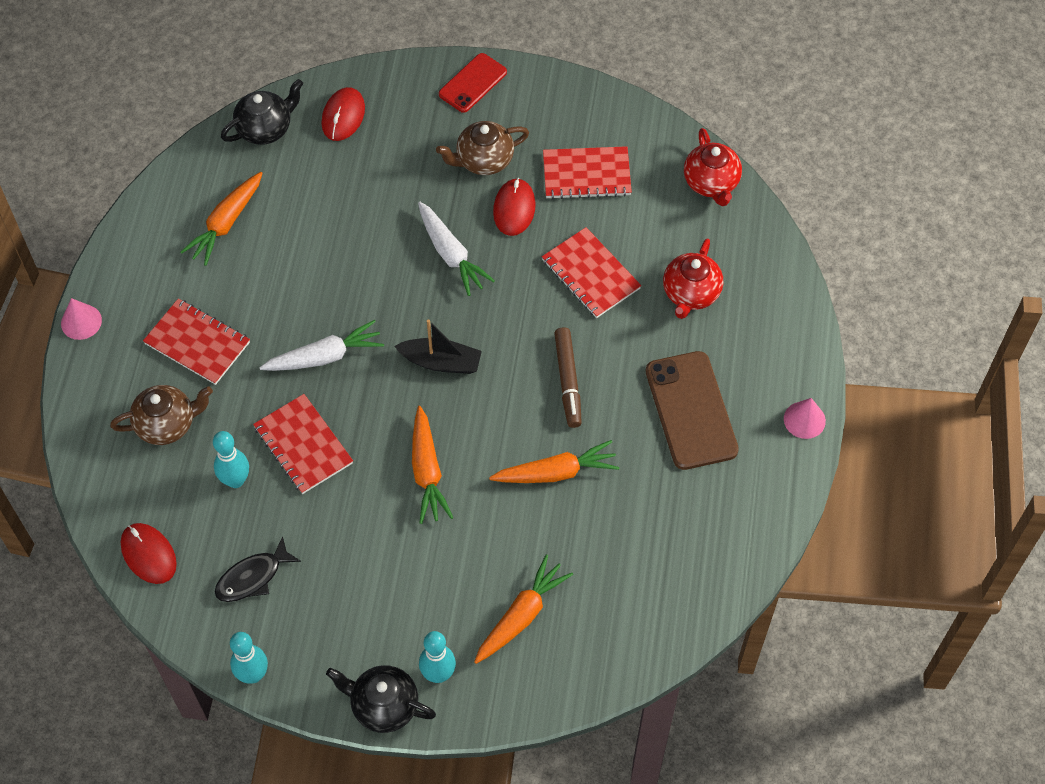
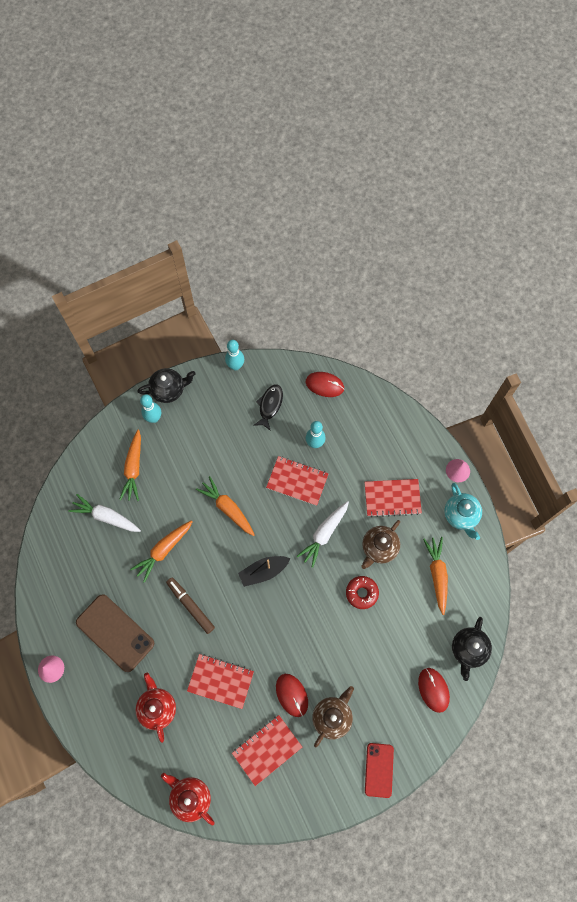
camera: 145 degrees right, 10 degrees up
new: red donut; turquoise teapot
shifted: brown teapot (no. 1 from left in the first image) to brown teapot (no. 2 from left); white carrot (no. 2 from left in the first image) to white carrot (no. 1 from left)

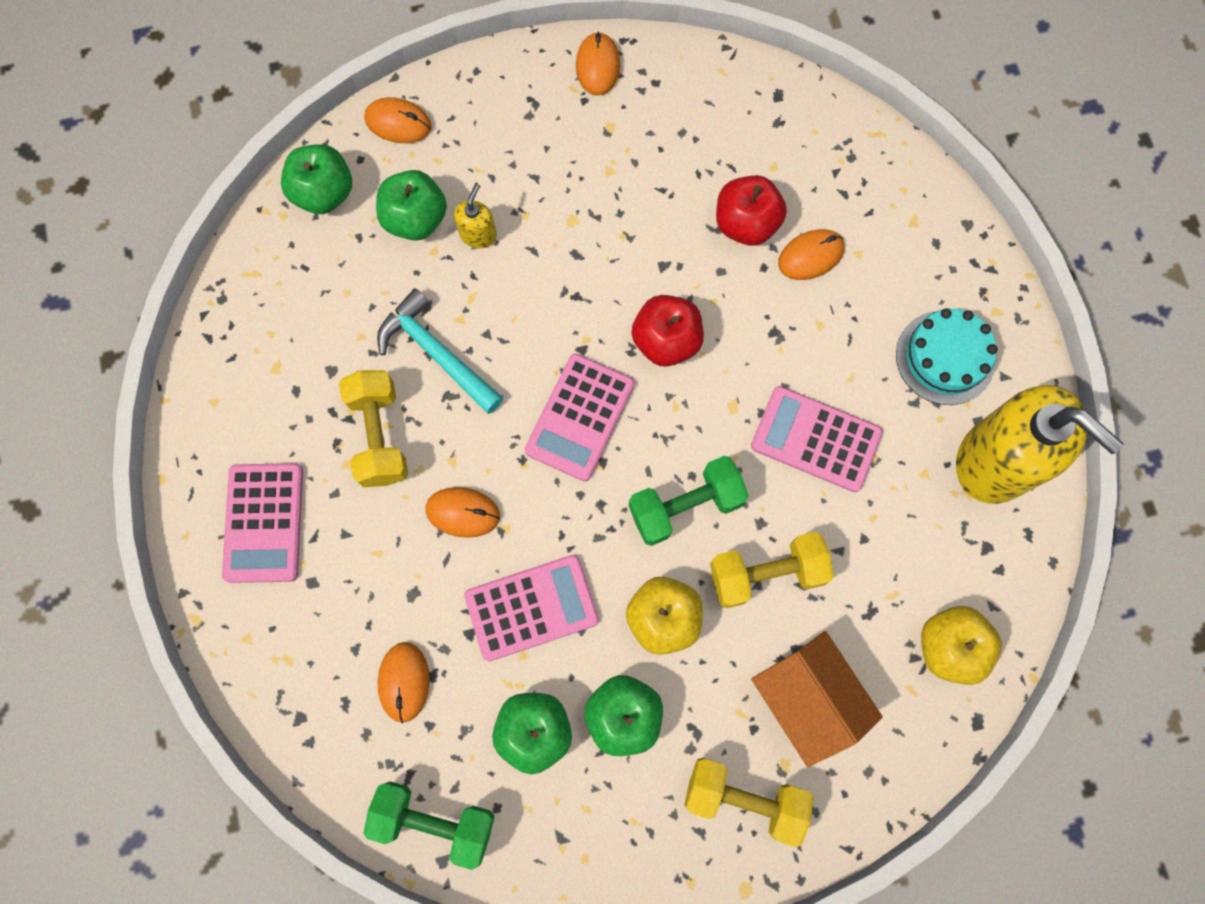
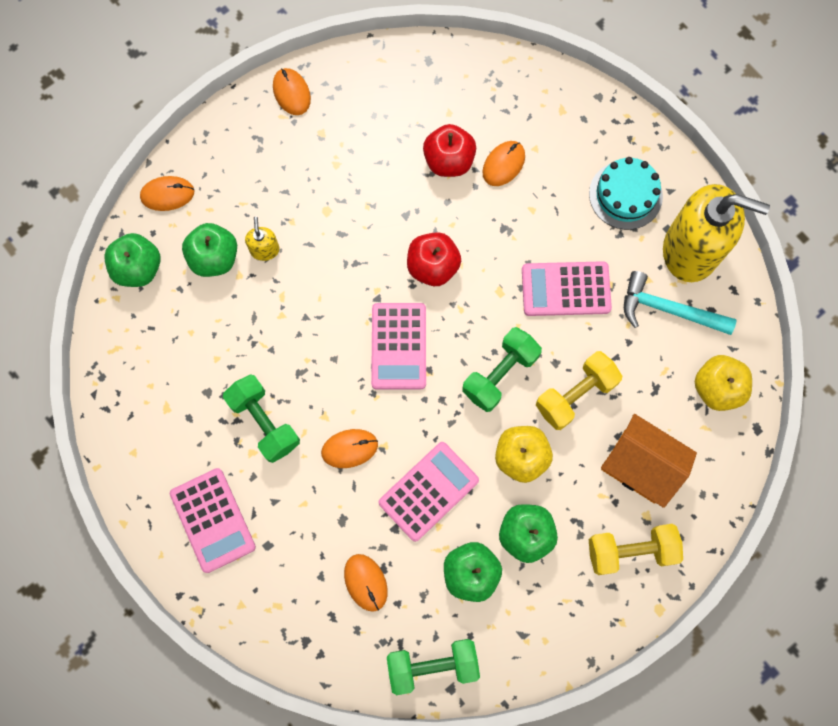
camera: 25 degrees left, 0 degrees up
shifted: turquoise hammer
repainted: yellow dumbbell (no. 1 from left) to green dumbbell (no. 1 from left)

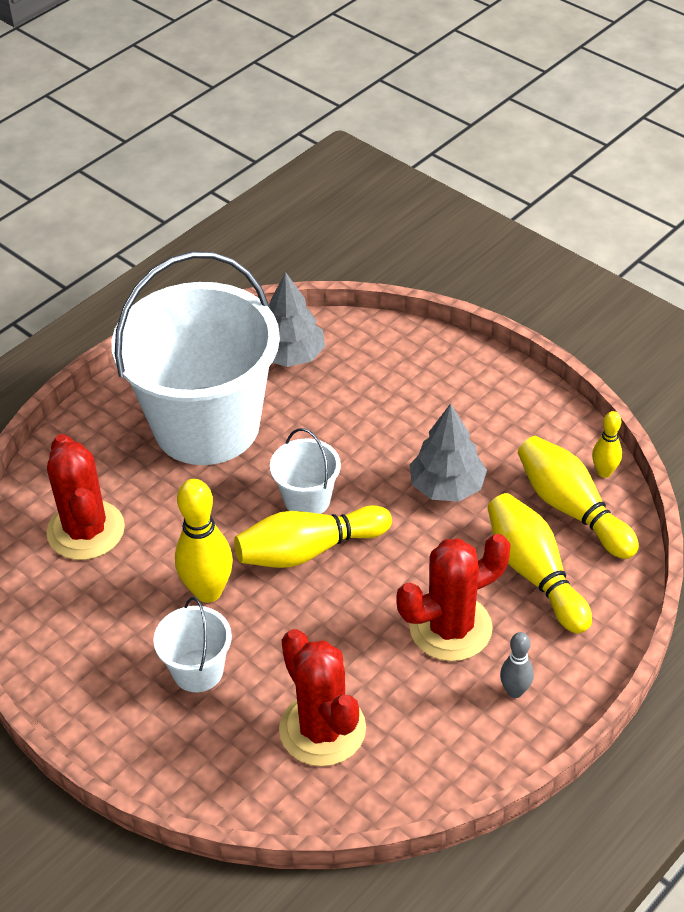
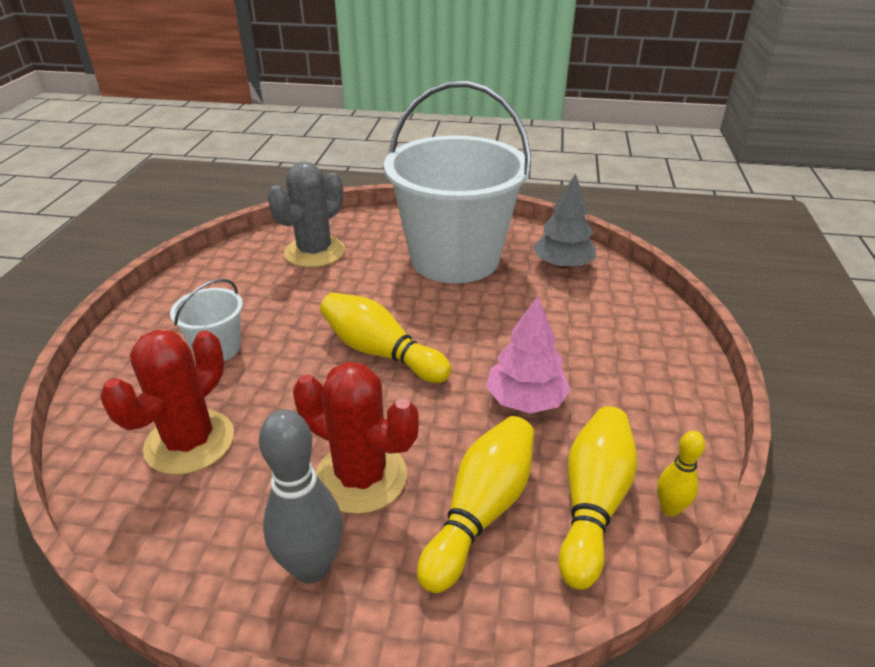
camera: 55 degrees right, 10 degrees down
gone: yellow bowling pin (no. 1 from left); white bucket (no. 3 from left)
repainted: red cactus (no. 1 from left) to grey cactus; grey tree (no. 2 from left) to pink tree
scaled: grey bowling pin x1.82

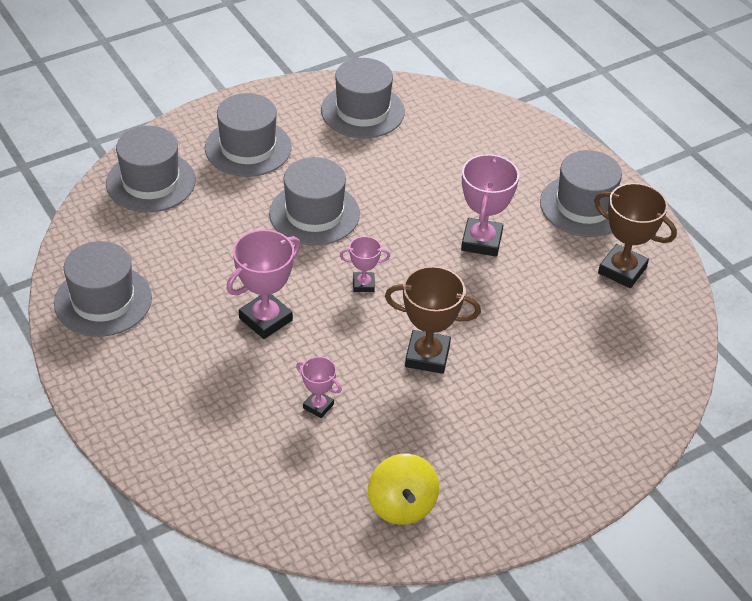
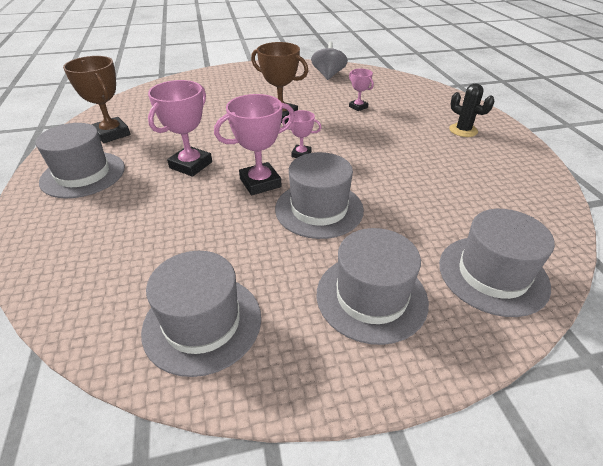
camera: 160 degrees left, 5 degrees down
gone: grey hat (no. 1 from left)
new: black cactus
shifted: pink trophy (no. 1 from left in the first image) to pink trophy (no. 2 from left)
repainted: yellow spinning top to grey spinning top

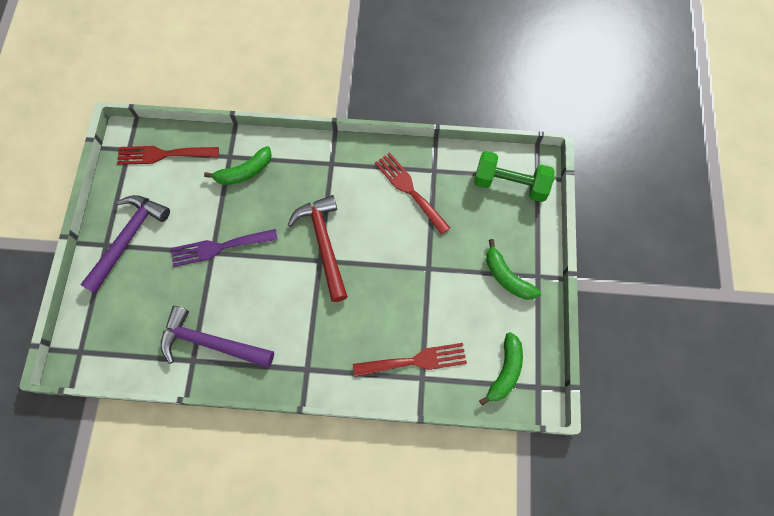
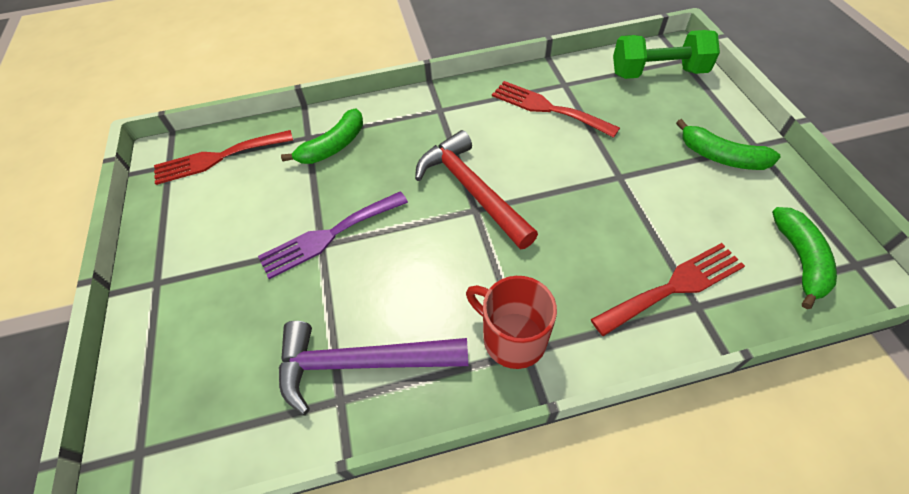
camera: 15 degrees left, 15 degrees down
gone: purple hammer (no. 1 from left)
new: red mug

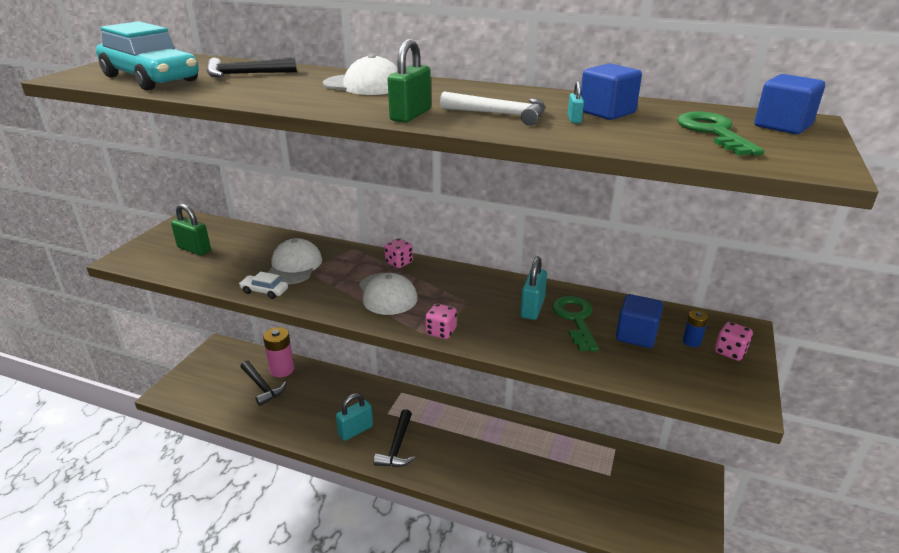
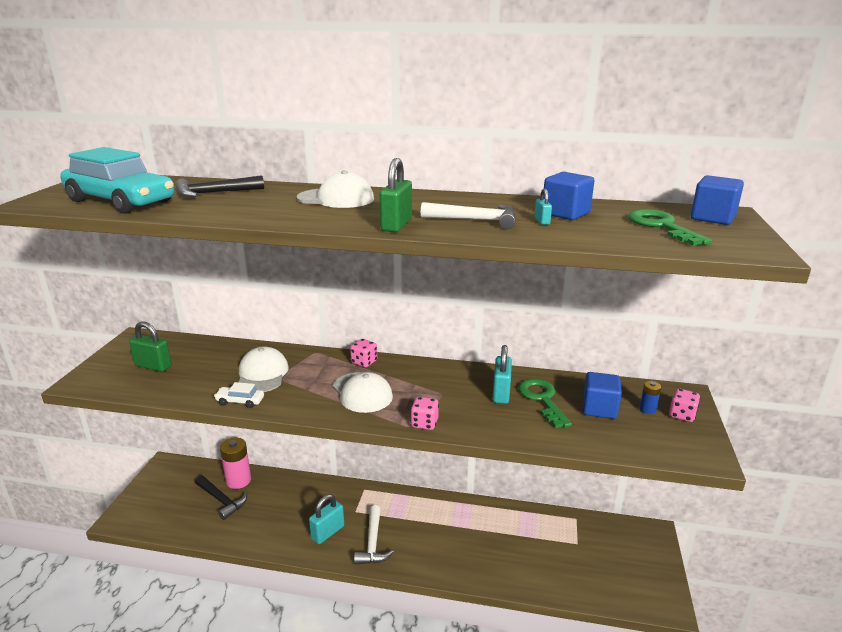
camera: 10 degrees left, 5 degrees down
repainted: black hammer (no. 3 from left) to white hammer (no. 1 from left)

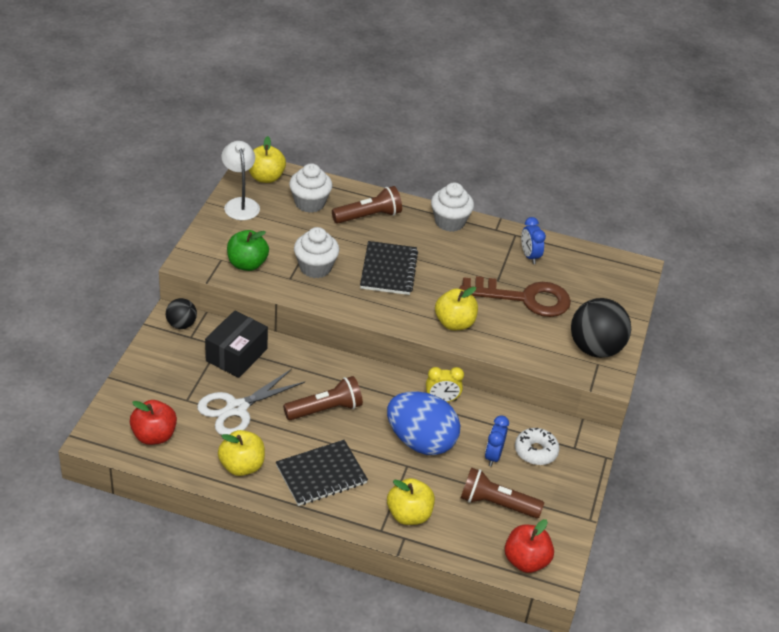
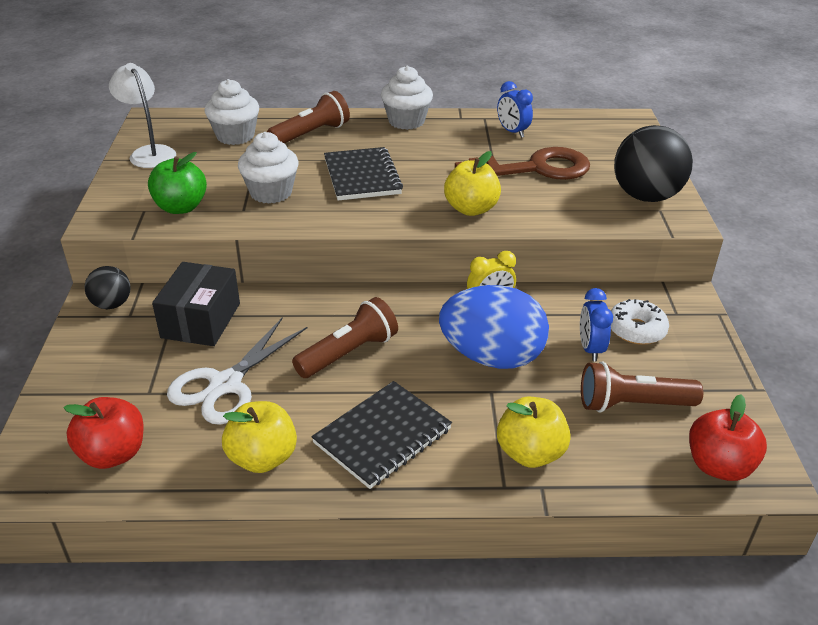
camera: 15 degrees left, 5 degrees down
gone: yellow apple (no. 2 from left)

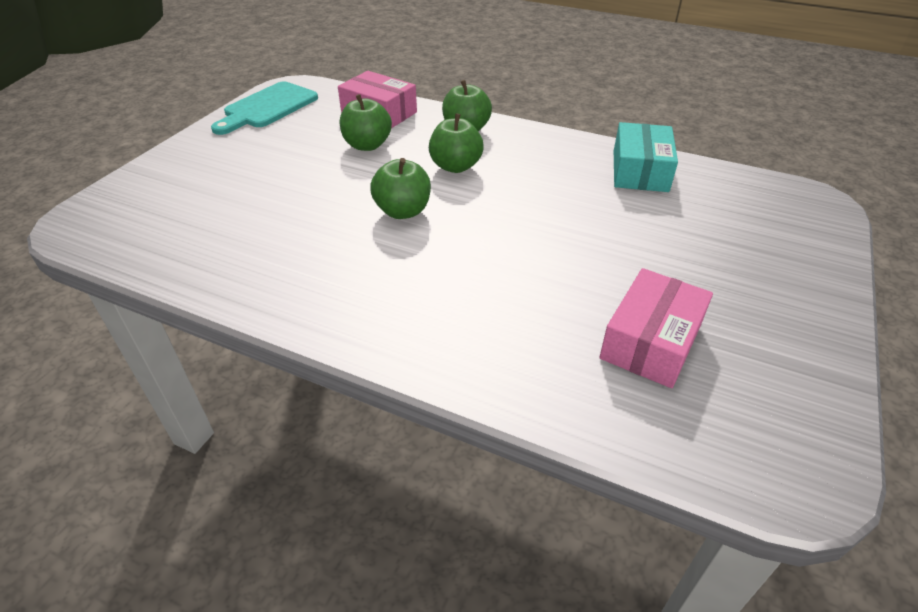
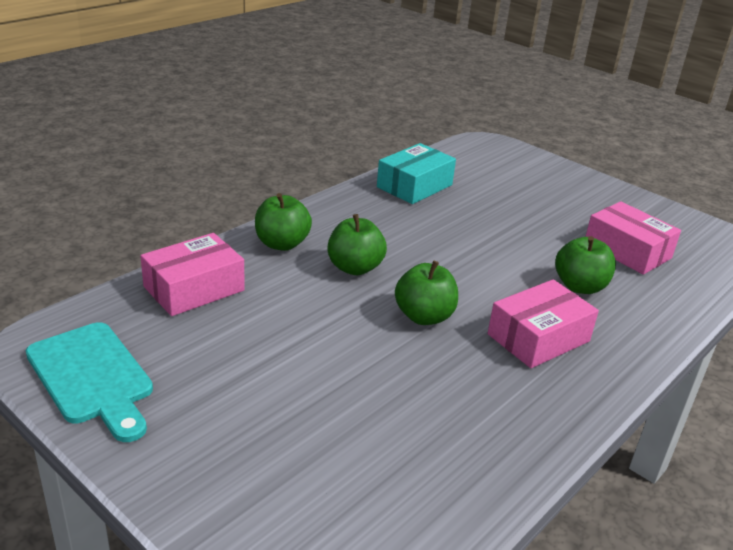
camera: 75 degrees left, 10 degrees down
new: pink box (no. 2 from left)
shifted: green apple (no. 1 from left in the first image) to green apple (no. 4 from left)
rotated: turquoise box 75 degrees counterclockwise

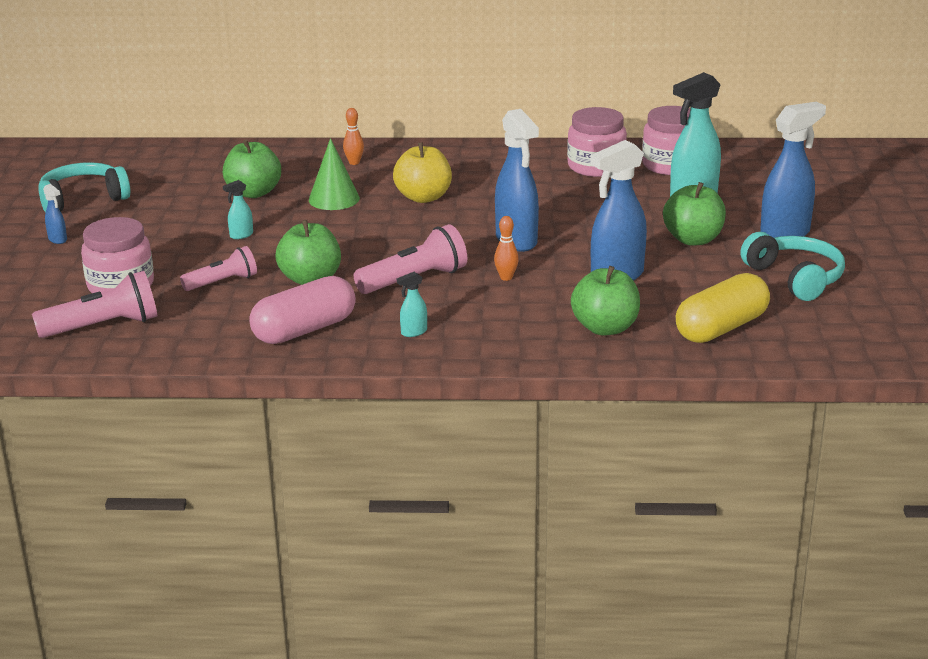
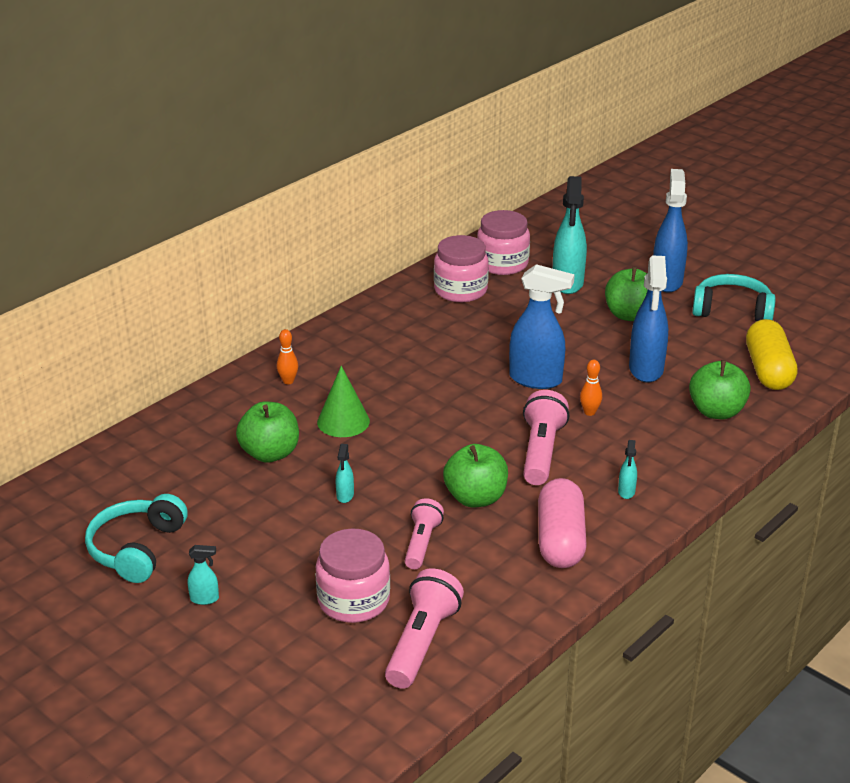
camera: 50 degrees left, 5 degrees up
gone: yellow apple
repainted: blue spray bottle (no. 1 from left) to turquoise spray bottle (no. 1 from left)

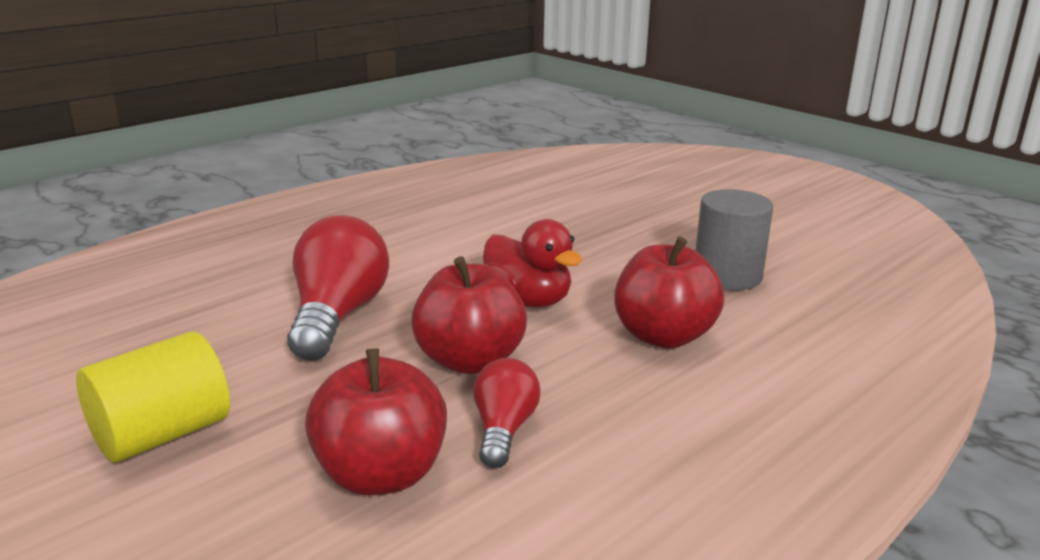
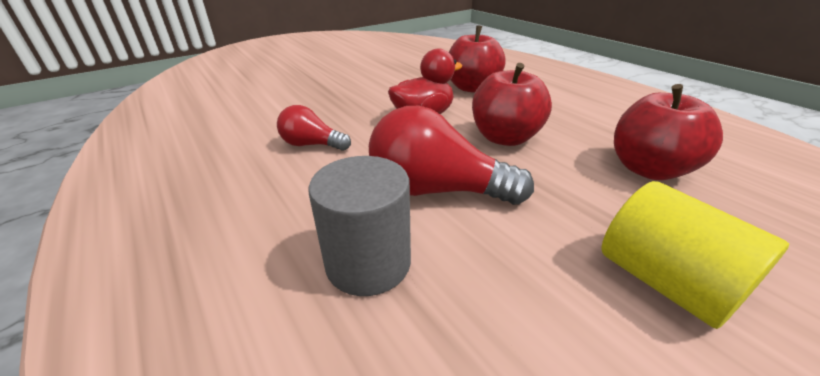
camera: 80 degrees left, 10 degrees up
shifted: red light bulb (no. 2 from left in the first image) to red light bulb (no. 1 from left); grey cylinder

